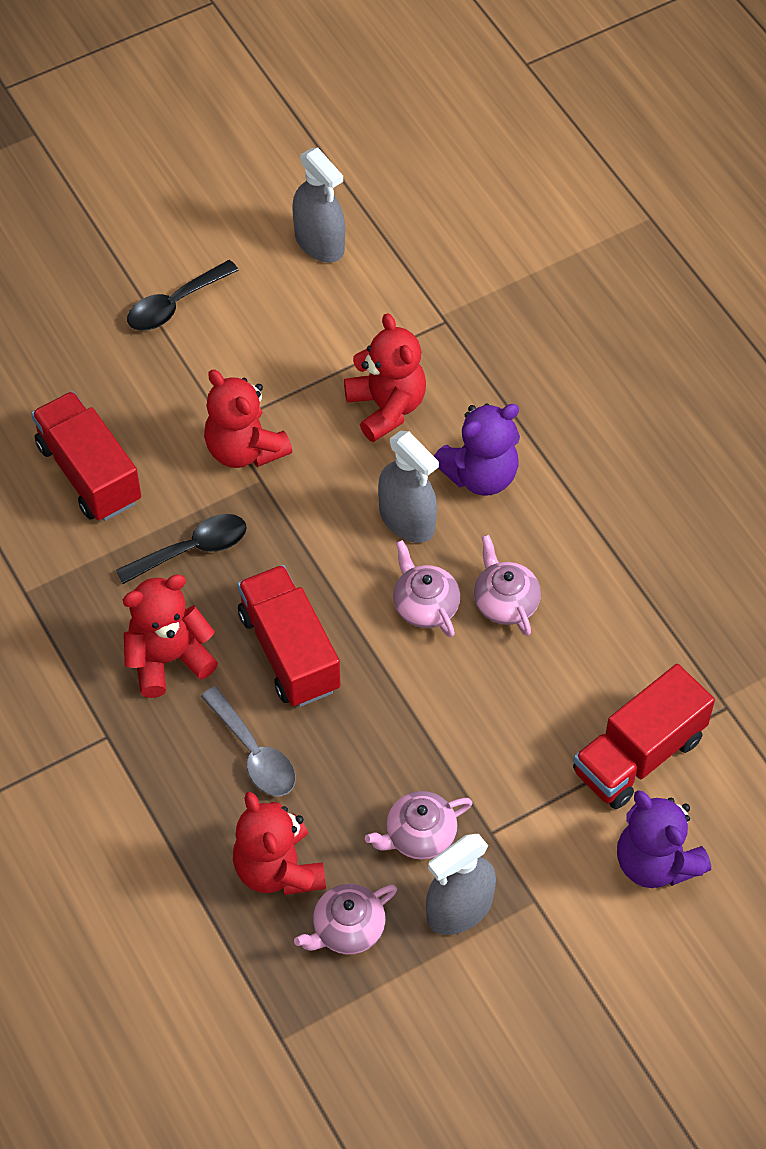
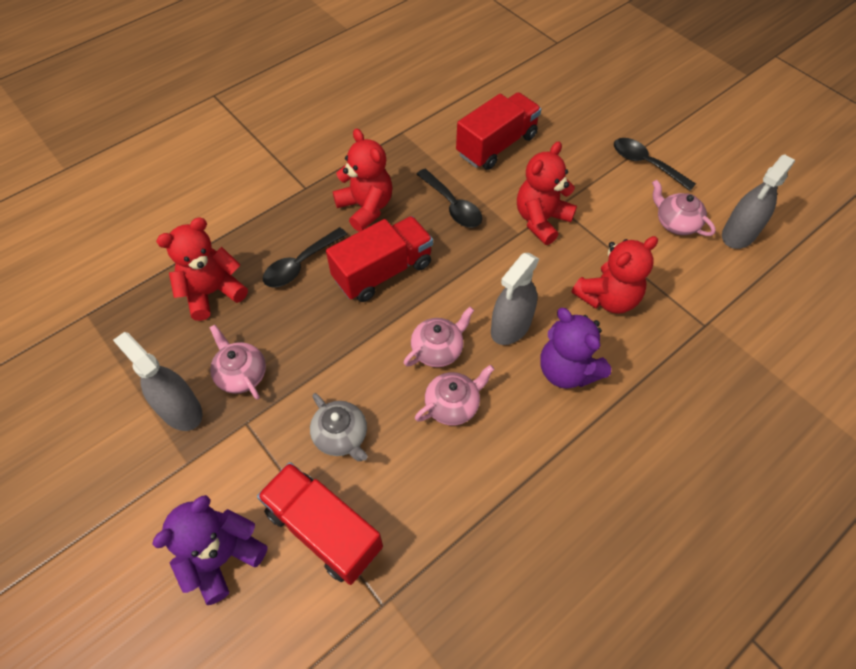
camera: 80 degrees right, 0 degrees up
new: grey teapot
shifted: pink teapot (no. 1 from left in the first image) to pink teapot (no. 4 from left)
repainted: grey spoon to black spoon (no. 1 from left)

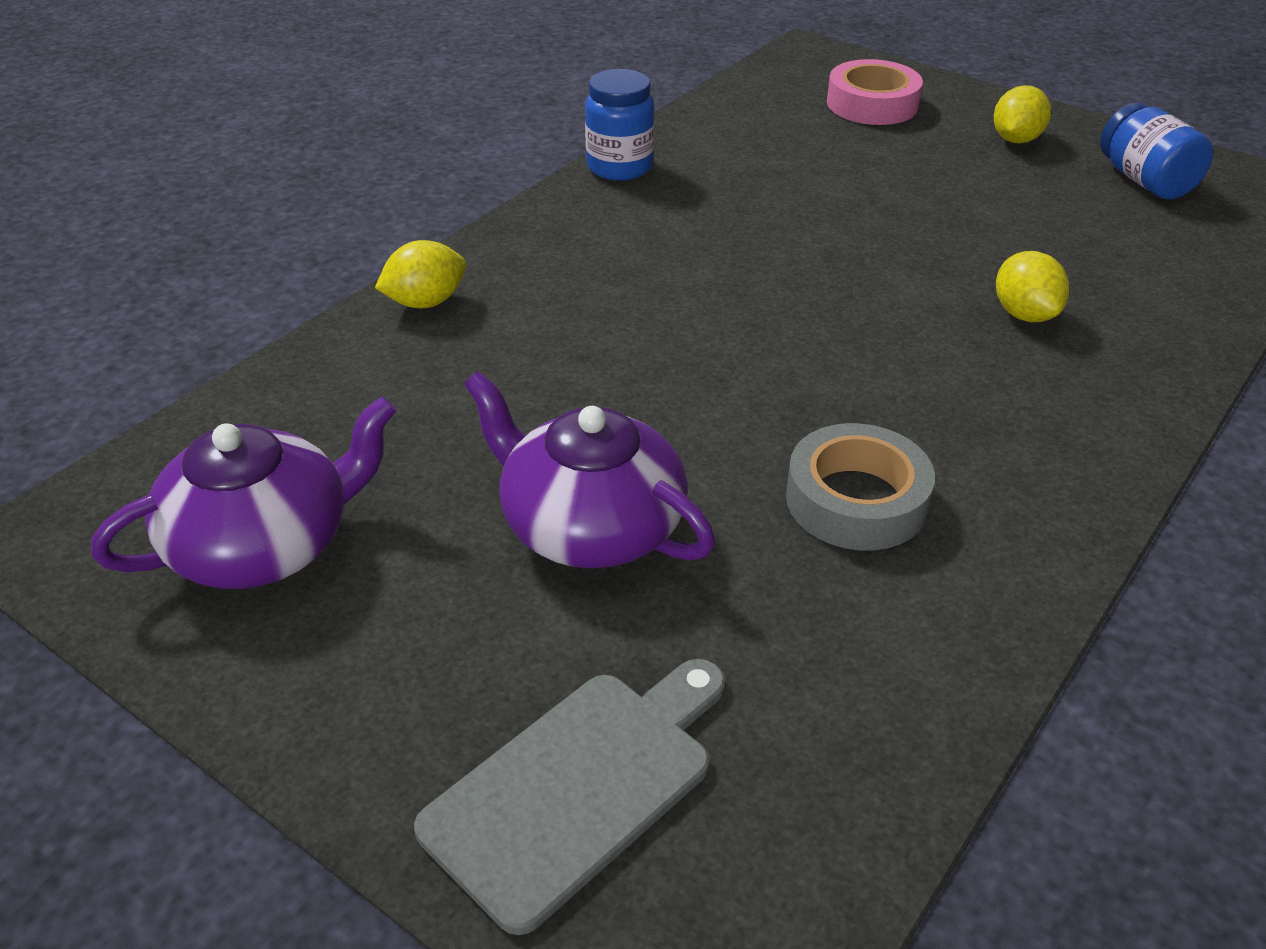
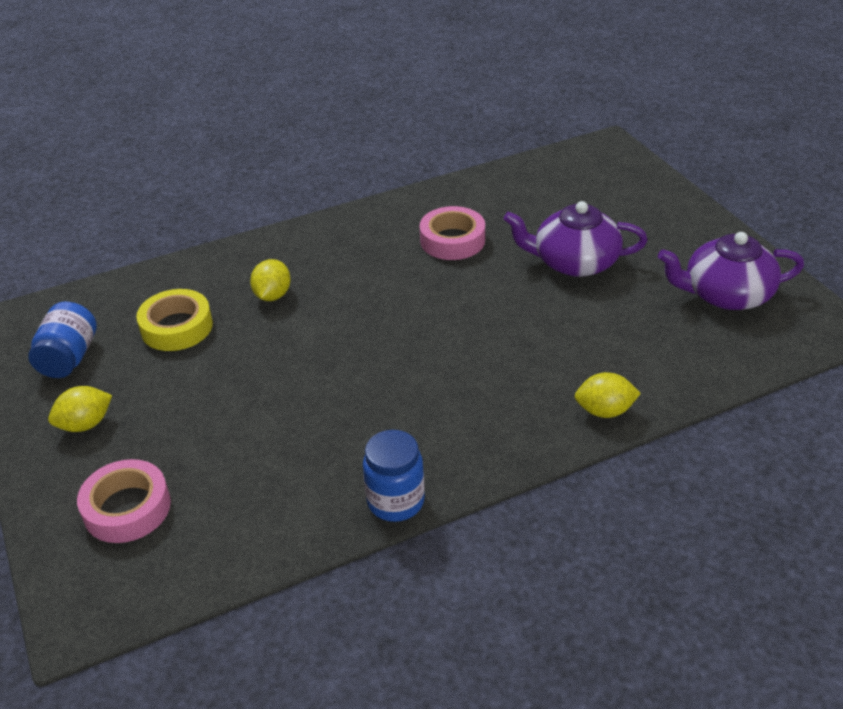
camera: 150 degrees left, 0 degrees up
gone: grey cutting board
new: yellow tape
repainted: grey tape to pink tape (no. 2 from left)
rotated: purple teapot (no. 2 from left in the first image) 120 degrees clockwise

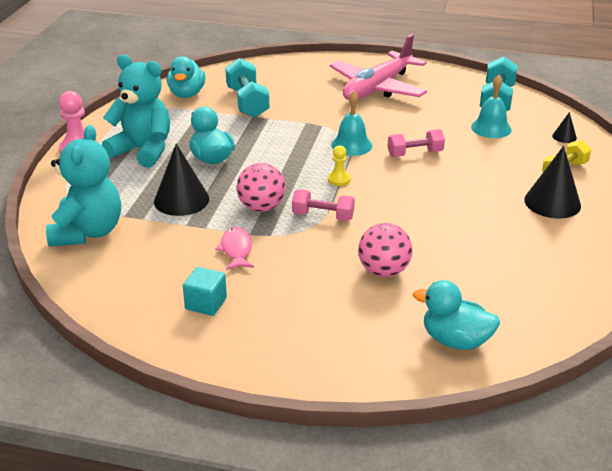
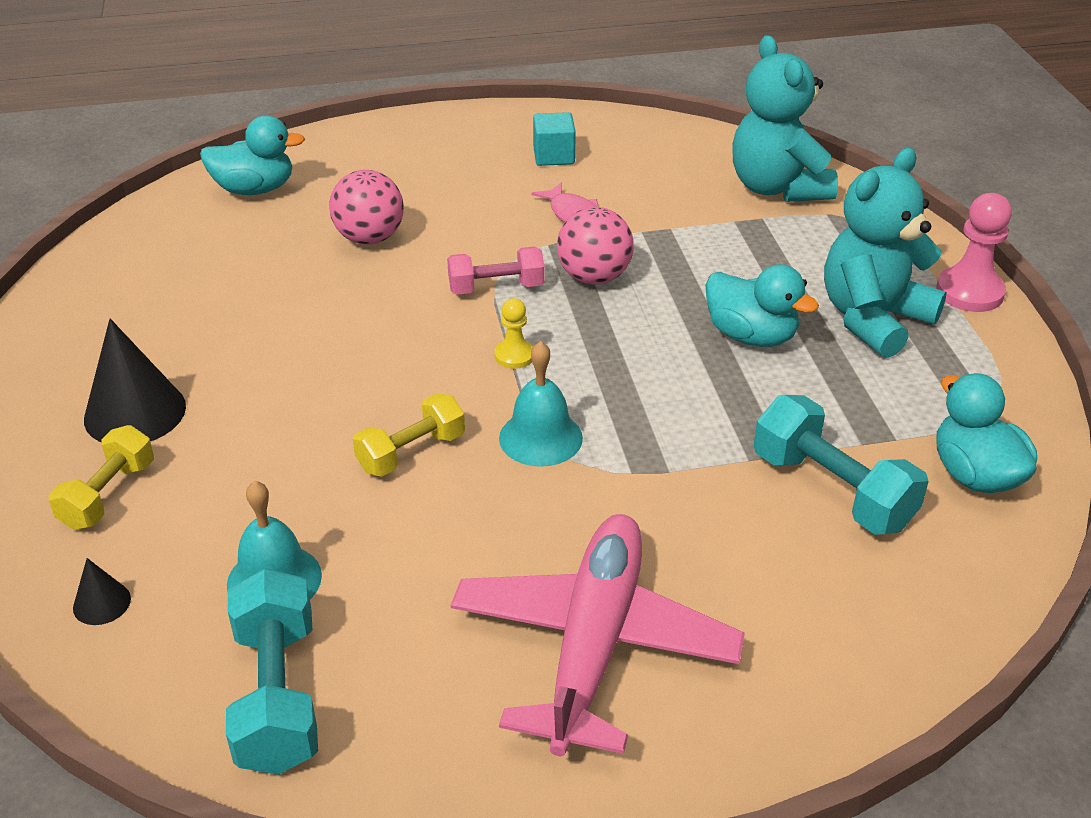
camera: 155 degrees right, 5 degrees up
gone: black cone (no. 1 from left)
repainted: pink dumbbell (no. 2 from left) to yellow dumbbell (no. 2 from left)
rotated: turquoise teddy bear (no. 2 from left) 135 degrees clockwise

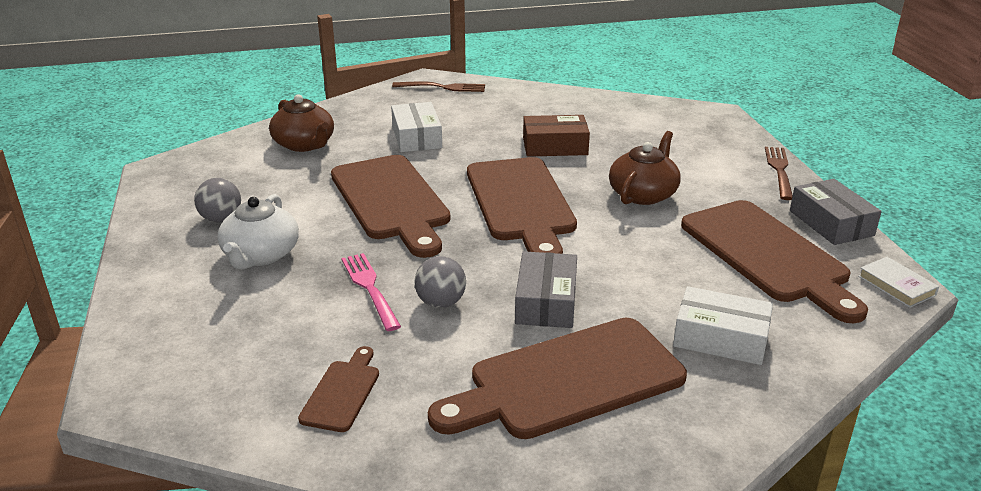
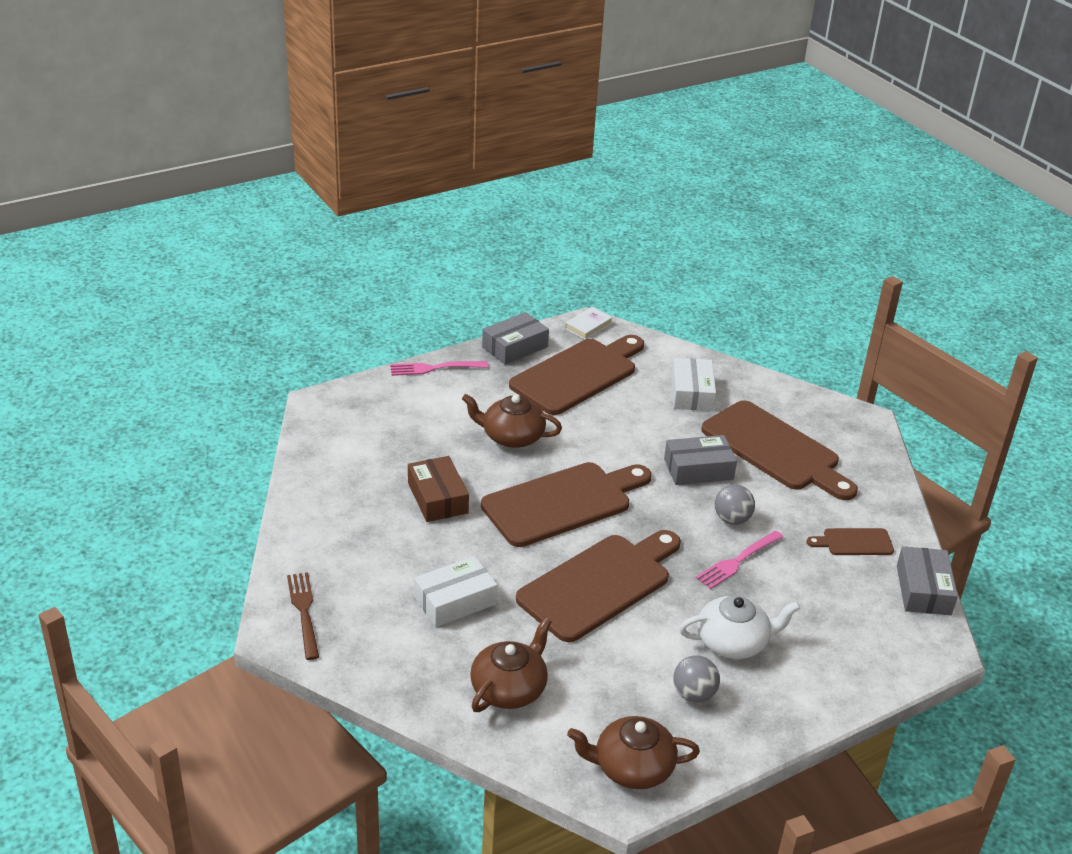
camera: 110 degrees left, 5 degrees up
new: brown teapot (no. 3 from left); grey box (no. 3 from left)
repainted: brown fork (no. 2 from left) to pink fork (no. 1 from left)

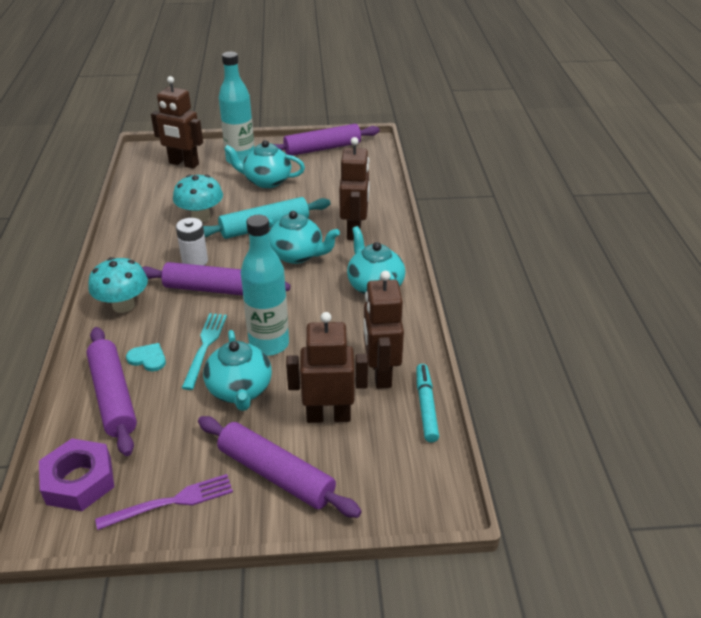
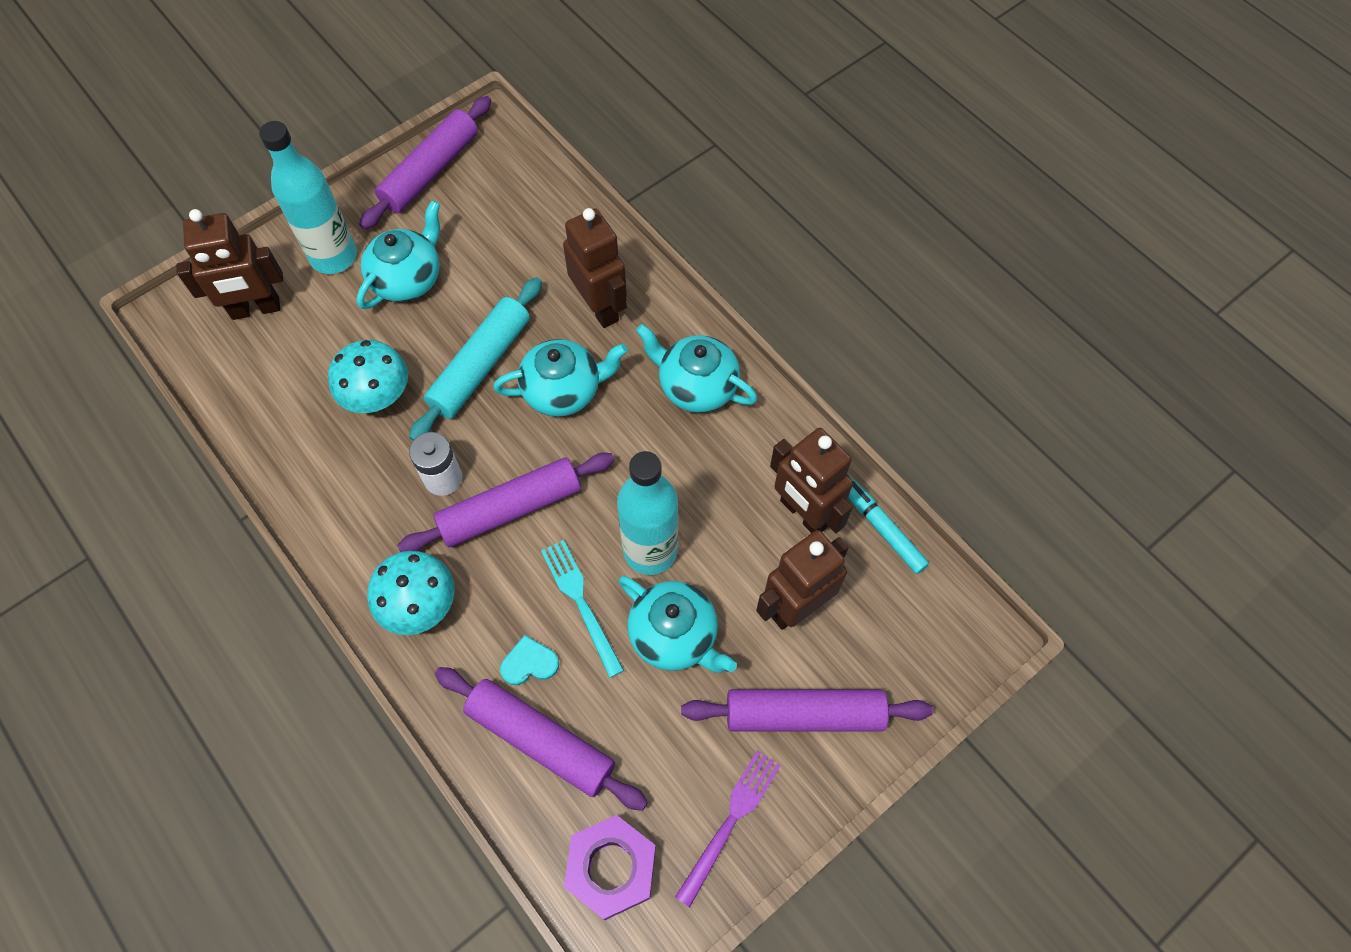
camera: 35 degrees left, 25 degrees up
rotated: turquoise teapot (no. 2 from left in the first image) 150 degrees clockwise

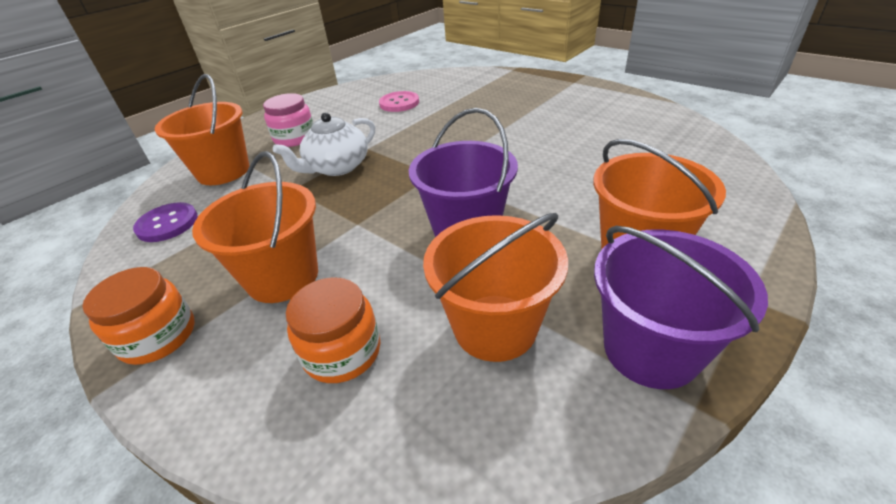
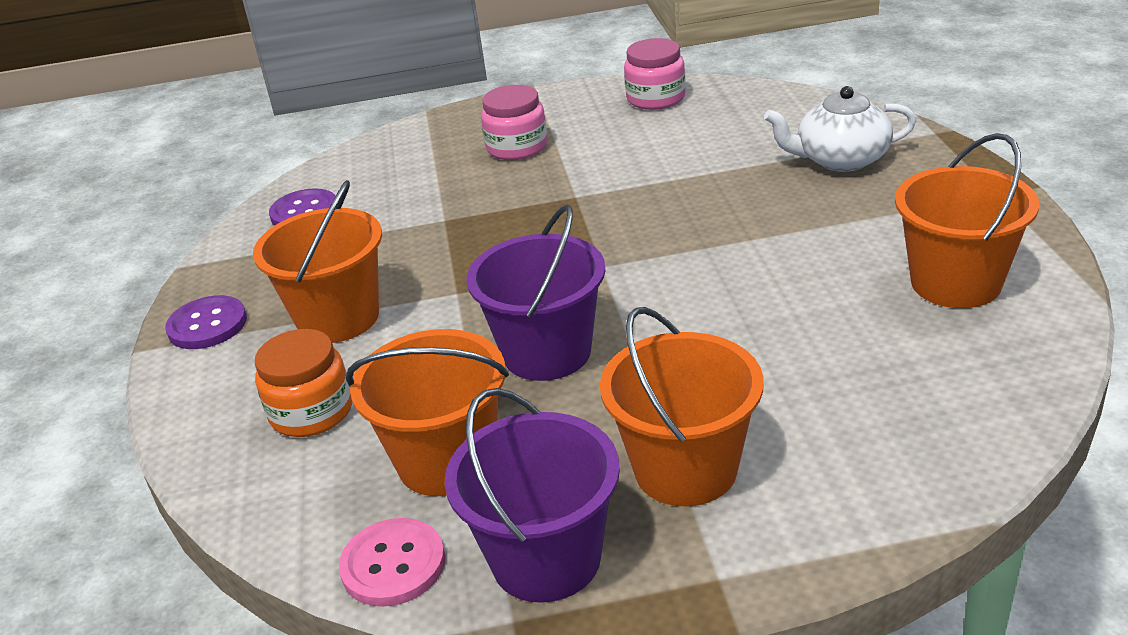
camera: 40 degrees right, 5 degrees down
new: pink jar (no. 2 from left)
shifted: orange bucket (no. 1 from left in the first image) to orange bucket (no. 4 from left); white teapot; pink button
swapped: orange jar (no. 1 from left) to purple button (no. 1 from left)

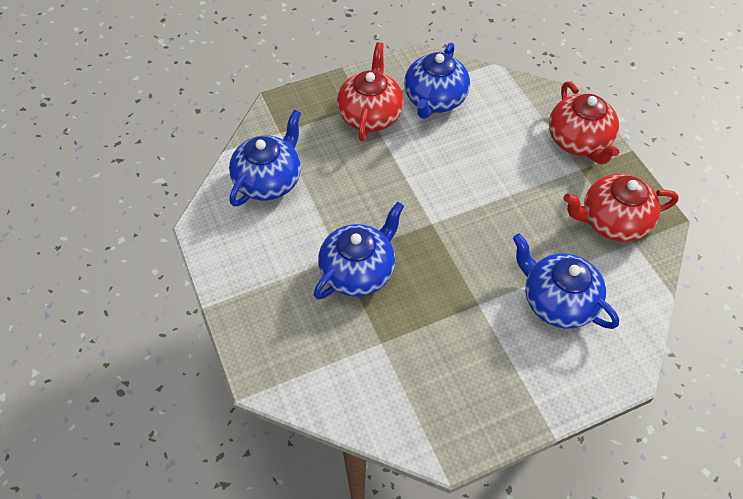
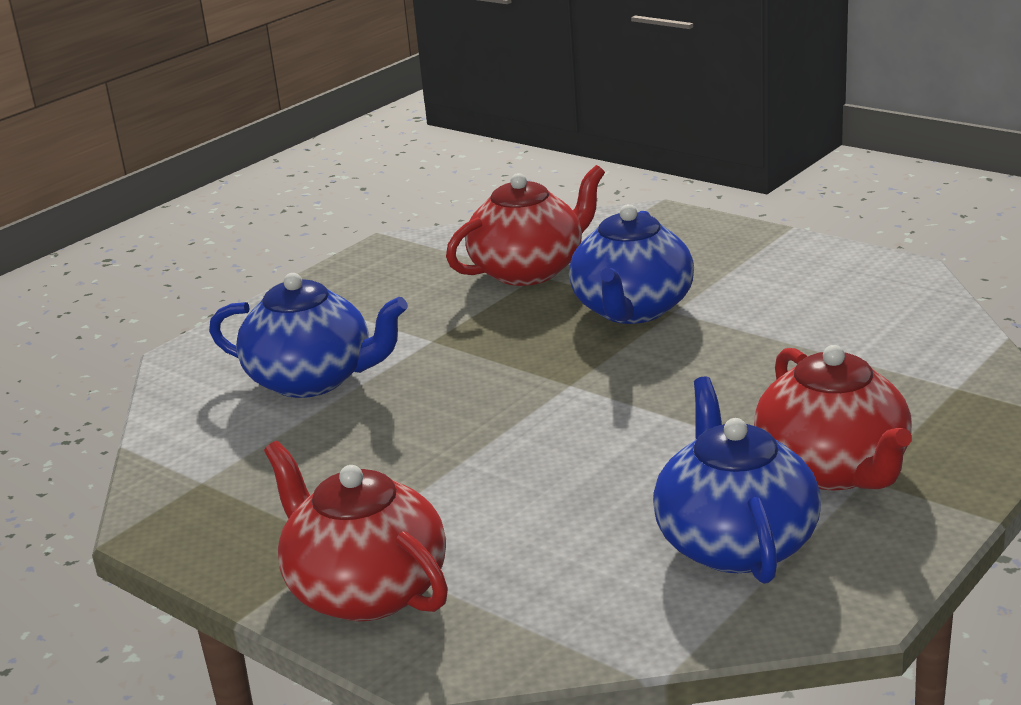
camera: 155 degrees right, 30 degrees down
gone: blue teapot (no. 1 from left)
shifted: red teapot (no. 3 from left in the first image) to red teapot (no. 2 from left)

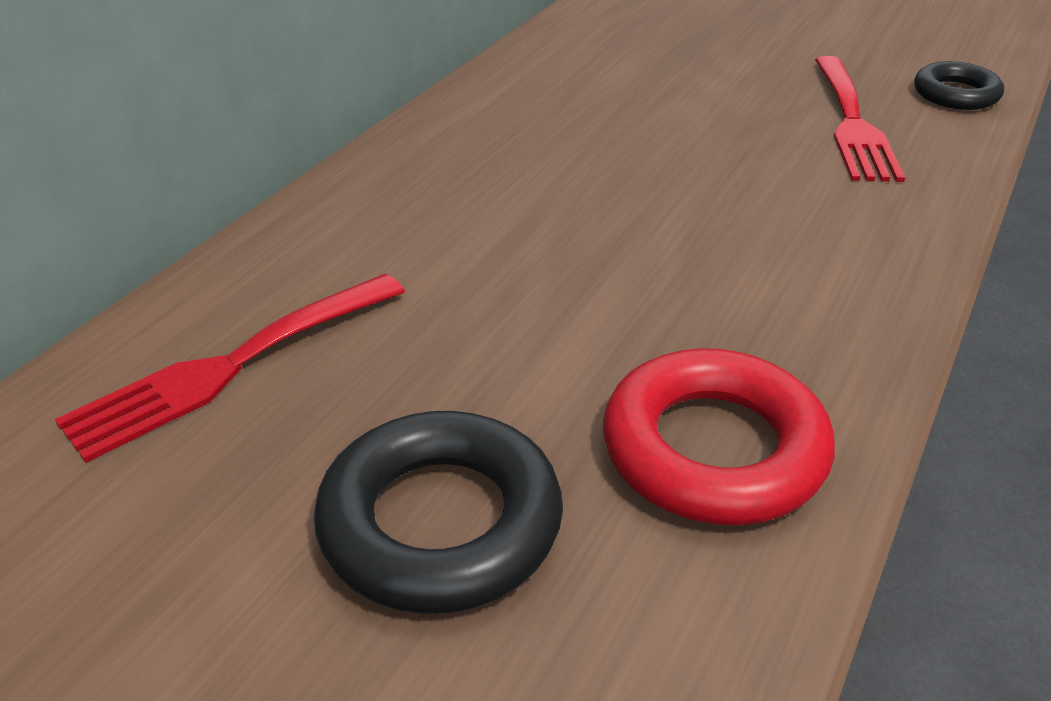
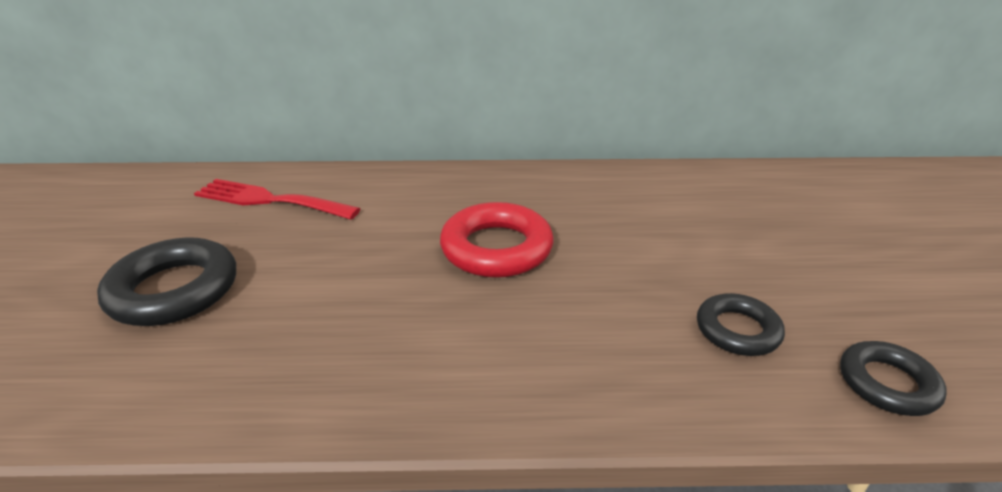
camera: 60 degrees right, 5 degrees down
shifted: red ring
swapped: red fork (no. 2 from left) to black ring (no. 2 from left)

